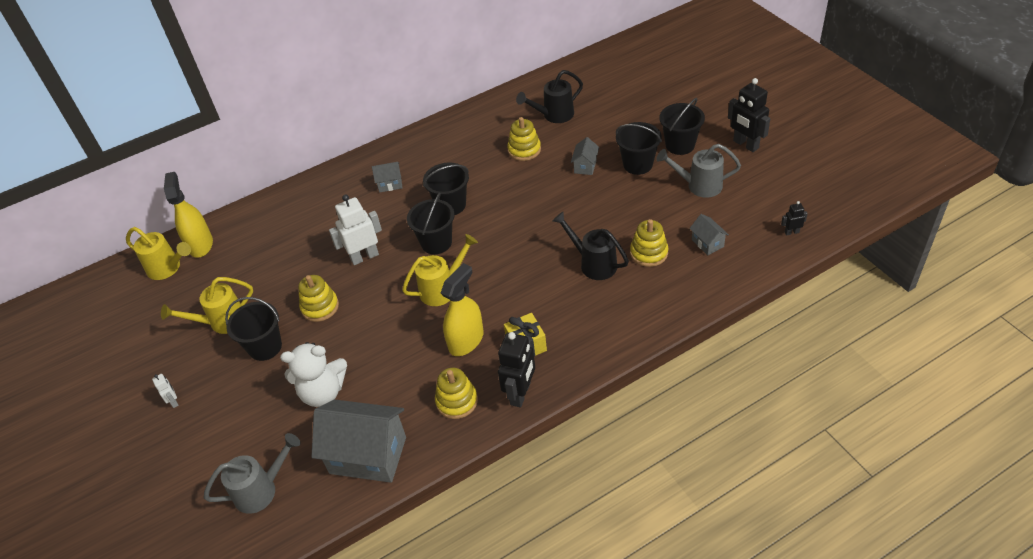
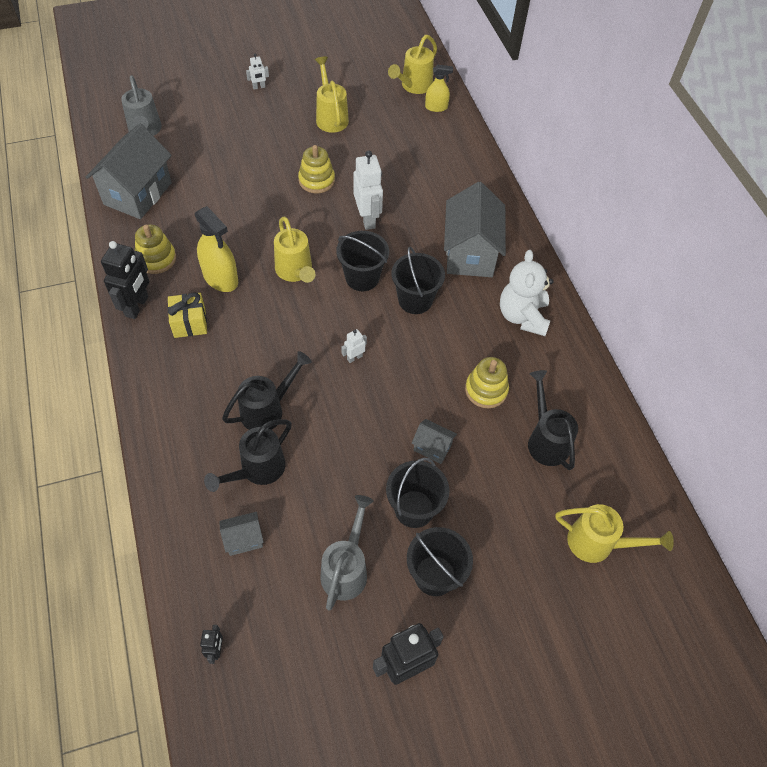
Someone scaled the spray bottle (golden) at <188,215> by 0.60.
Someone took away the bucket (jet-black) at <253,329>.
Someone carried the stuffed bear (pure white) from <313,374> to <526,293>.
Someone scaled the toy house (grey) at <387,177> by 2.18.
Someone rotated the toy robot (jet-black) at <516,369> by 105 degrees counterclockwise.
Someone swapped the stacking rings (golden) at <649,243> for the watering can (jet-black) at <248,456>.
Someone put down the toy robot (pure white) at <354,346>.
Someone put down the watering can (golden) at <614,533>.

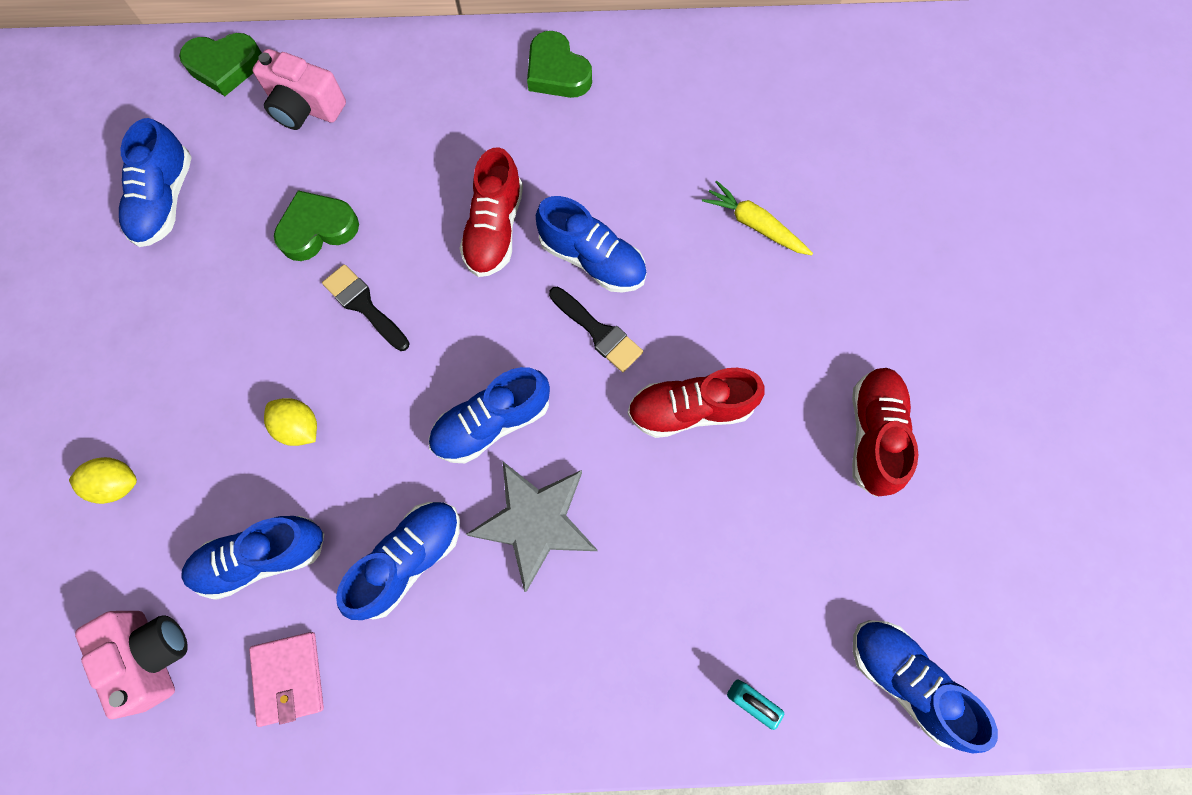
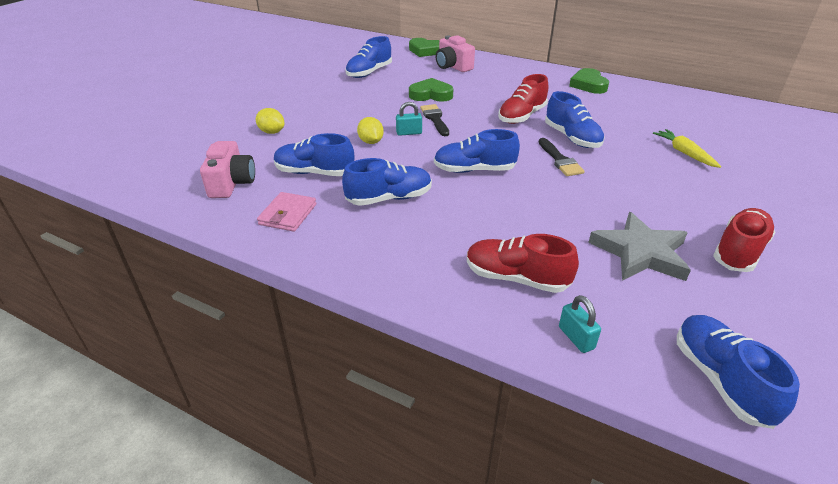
Someone carried the star (grey) from <531,527> to <639,246>.
Someone carried the shoe (scarlet) from <696,403> to <523,263>.
Someone put down the lock (turquoise) at <409,119>.

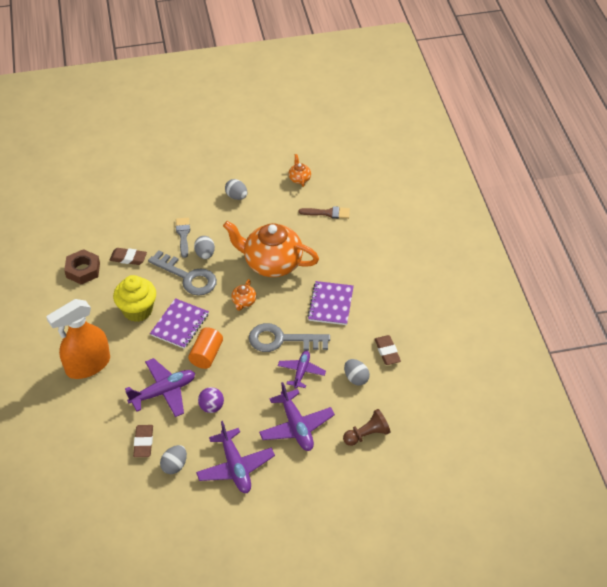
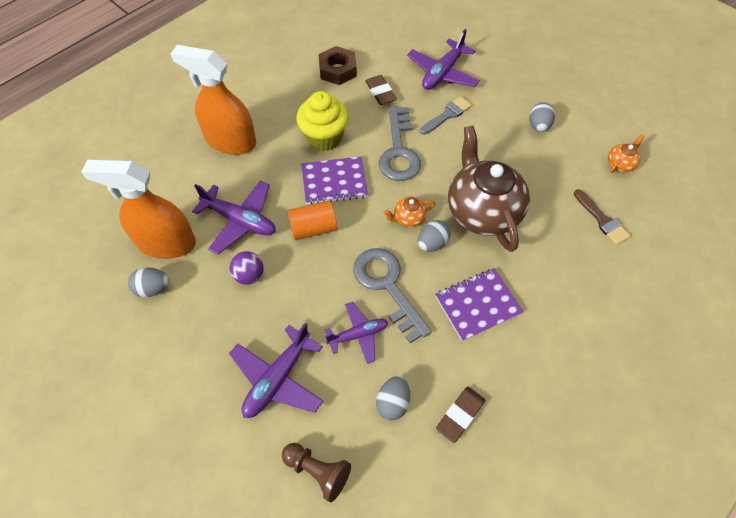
Someone swapped the pencil eraser (dark brown) at <143,441> for the spray bottle (bright orange) at <139,209>.
Someone carried the egg (grey) from <204,247> to <434,236>.
Someone carried the plane (purple) from <235,457> to <443,59>.
Someone repainted the teapot (bright orange) at <271,249>, which became the teapot (dark brown) at <489,188>.

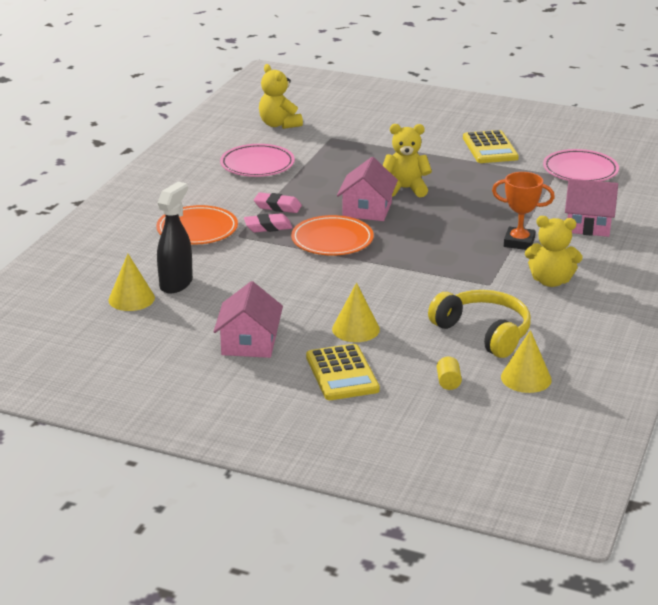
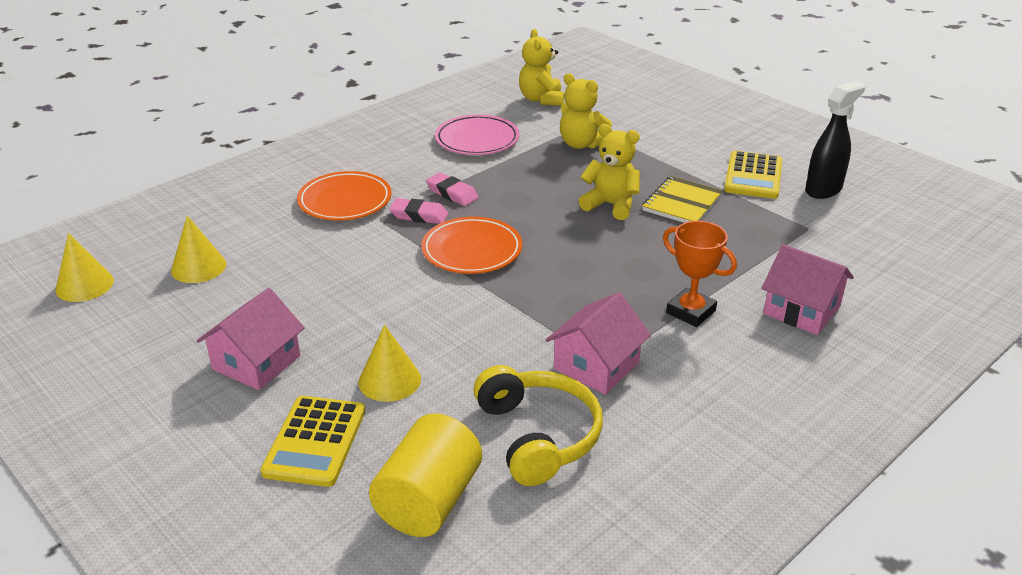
Someone carried the spray bottle (jet-black) from <175,238> to <835,140>.
Someone carried the toy house (pink) from <367,189> to <598,343>.
Someone scaled the cylinder (golden) at <449,373> by 2.45.
Someone carried the solid cone (golden) from <526,361> to <85,267>.
Someone carried the stuffed bear (golden) from <553,251> to <586,111>.
Someone took away the dinner plate (pink) at <581,165>.
Someone put down the notebook (golden) at <682,199>.

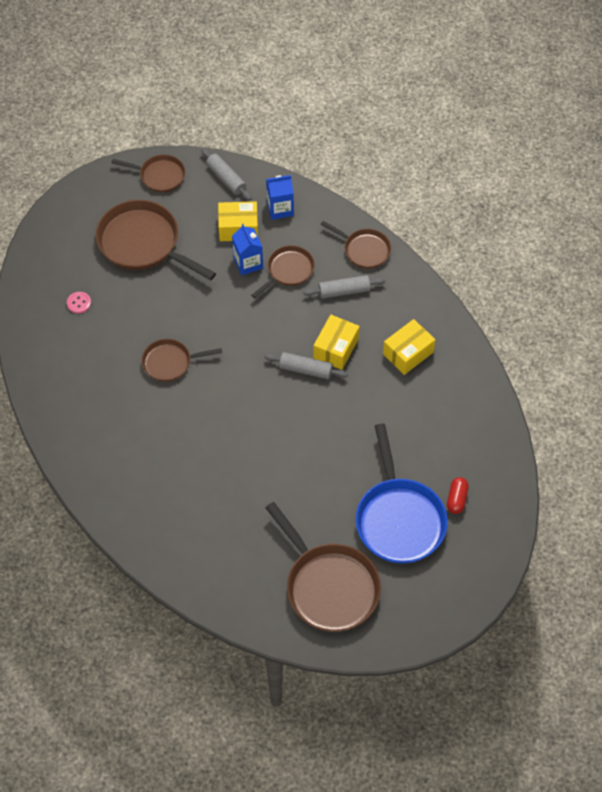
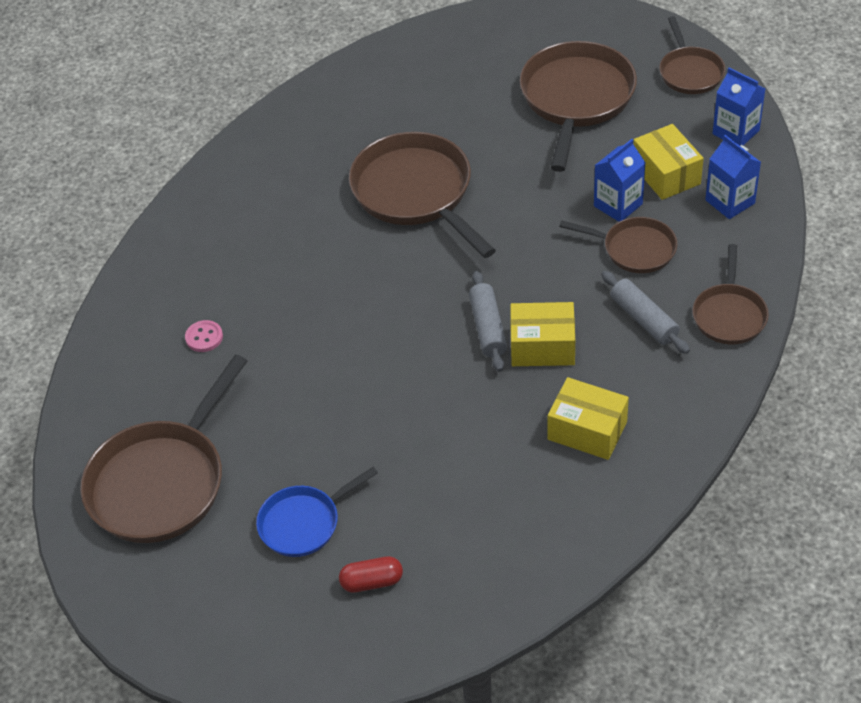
Someone carried the shirt button (pink) from <79,303> to <204,336>.
Someone scaled the pan (dark brown) at <182,360> by 1.77.
Someone swapped the dough roller (grey) at <226,174> for the carton (cobalt) at <738,106>.
Someone scaled the pan (cobalt) at <402,494> by 0.56.

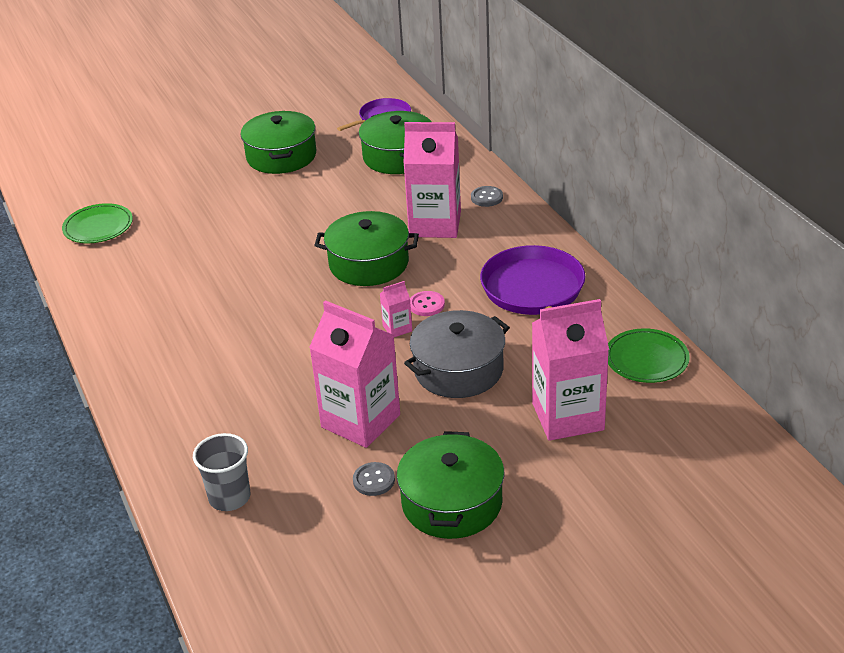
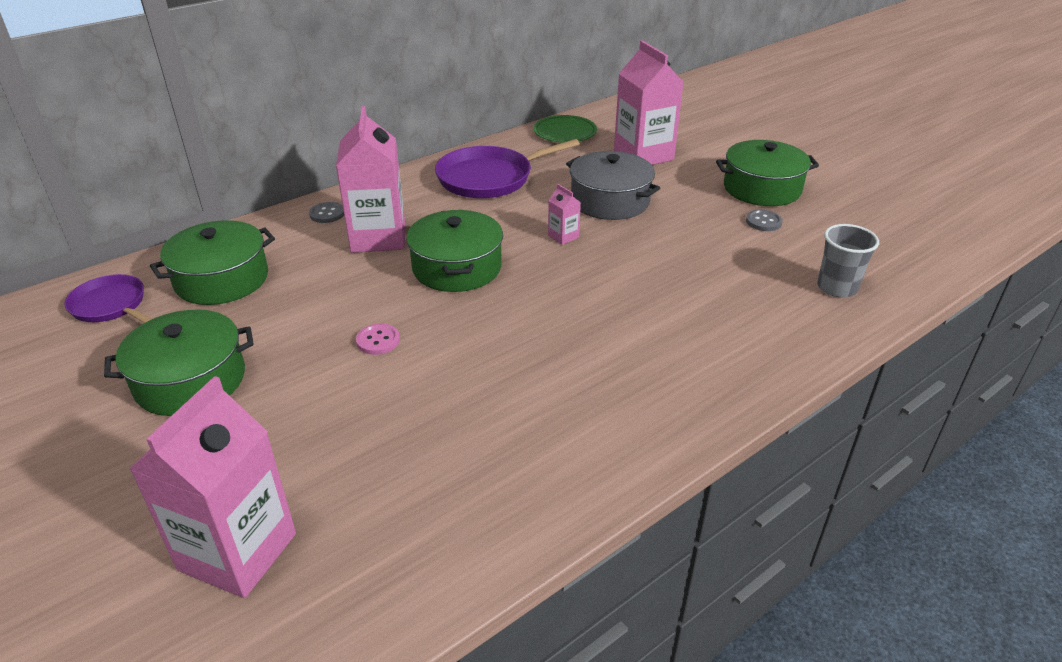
Someone took away the dinner plate (green) at <97,223>.
Someone carried the carton (pink) from <354,374> to <213,487>.
Someone carried the shirt button (pink) from <427,303> to <378,339>.

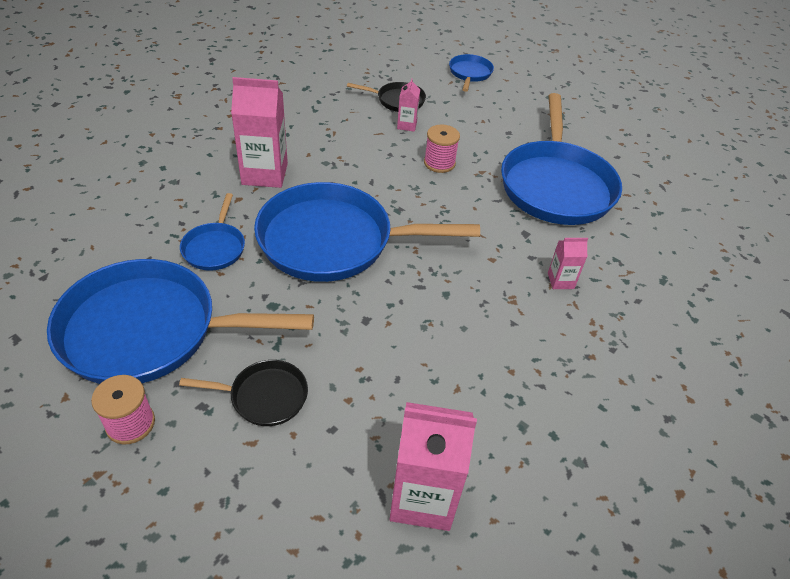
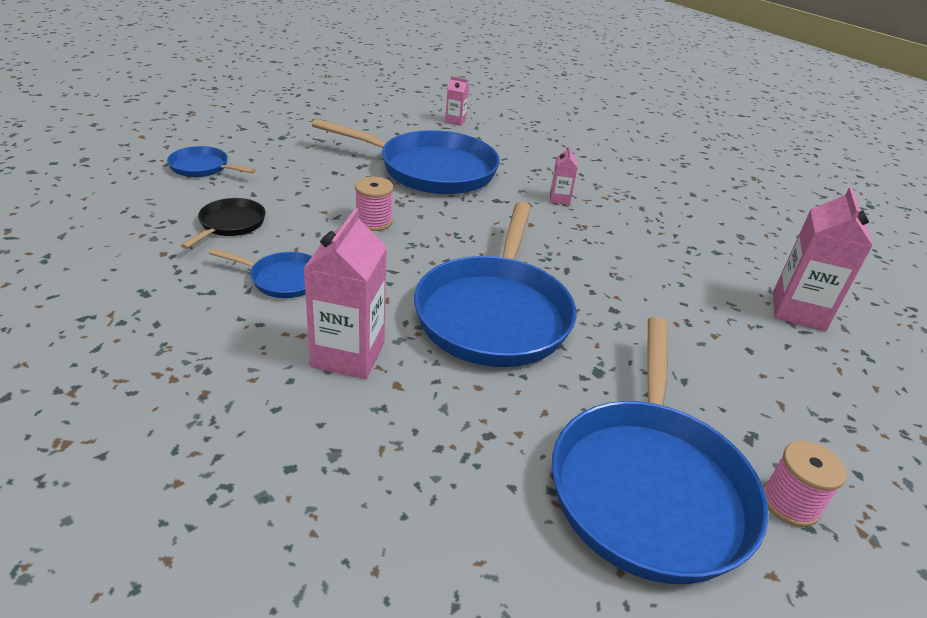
Someone took away the pan (jet-black) at <243,393>.
Someone carried the pan (cobalt) from <212,232> to <260,273>.
Someone carried the carton (pink) from <408,105> to <457,101>.

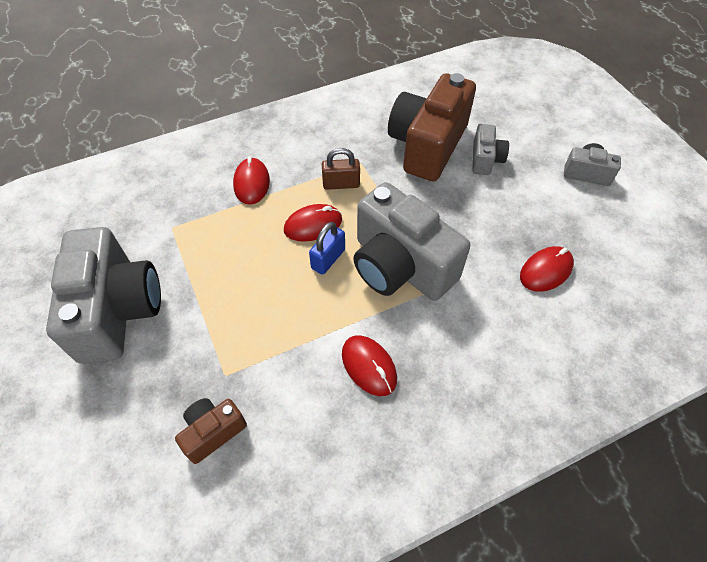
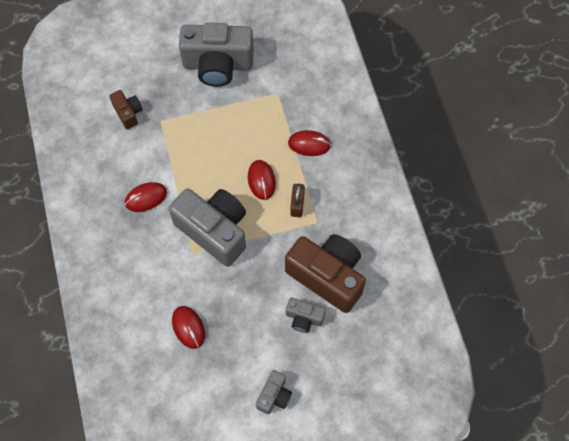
Someone took away the lock (cobalt) at <327,248>.
Someone rotated the photo camera (grey) at <411,241> by 75 degrees clockwise.

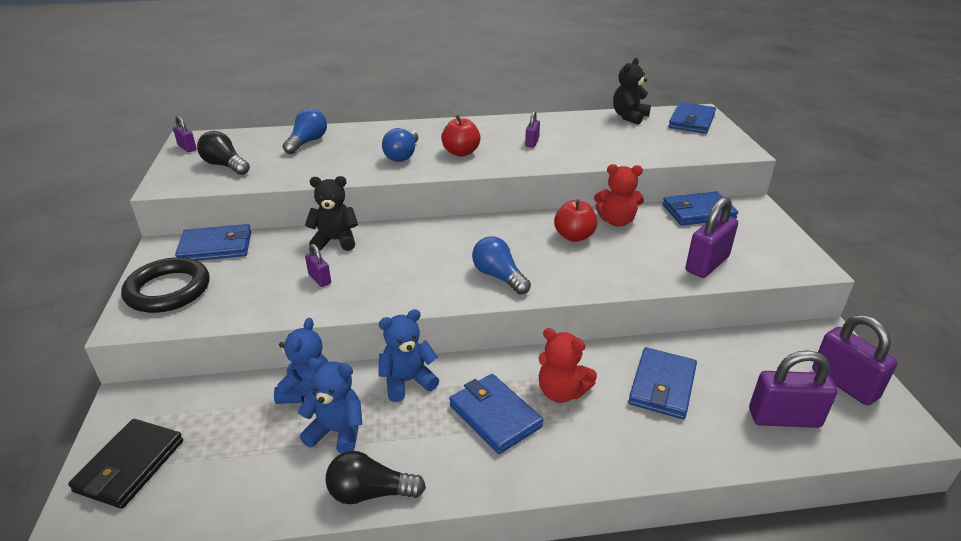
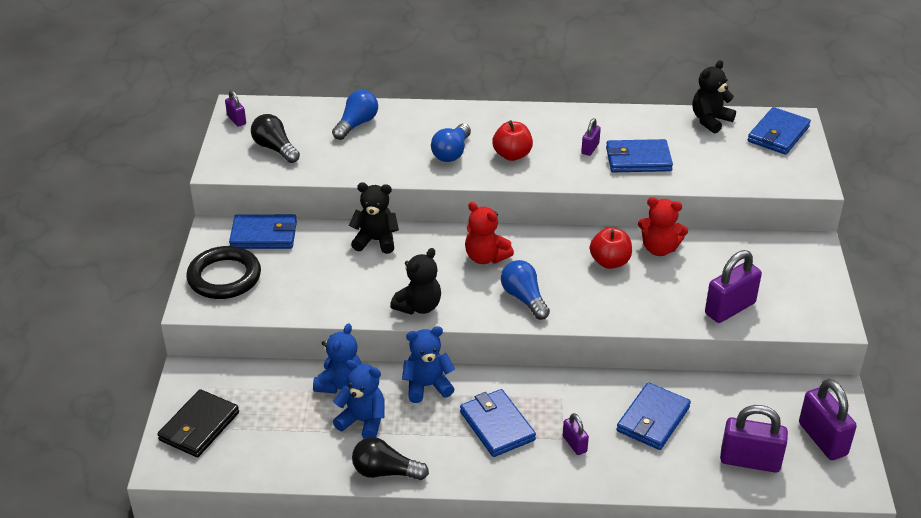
Someone carried the lock (purple) from <318,265> to <576,434>.
Someone carried the stuffed bear (scarlet) from <568,365> to <489,233>.
Someone carried the wallet (cobalt) from <700,208> to <639,155>.
Someone put down the stuffed bear (jet-black) at <415,281>.

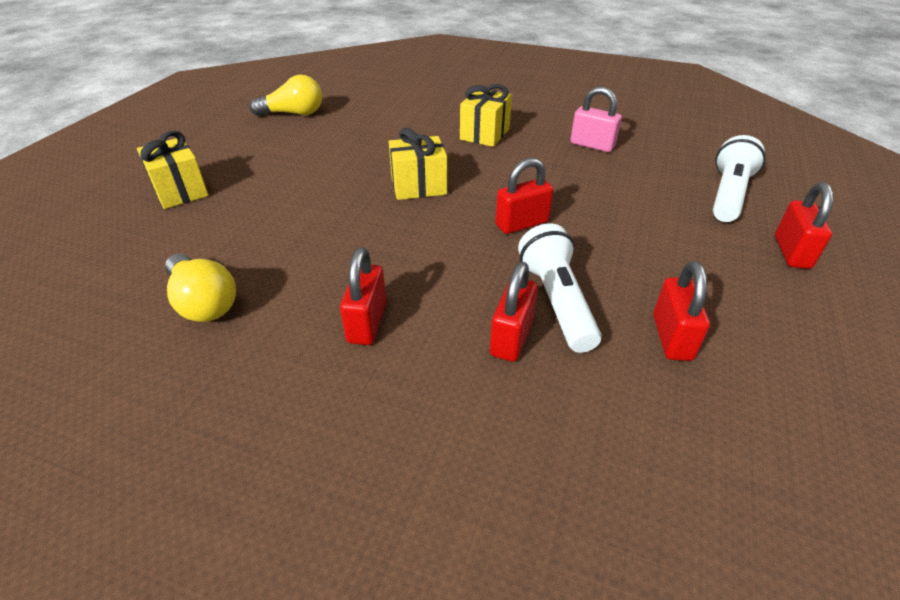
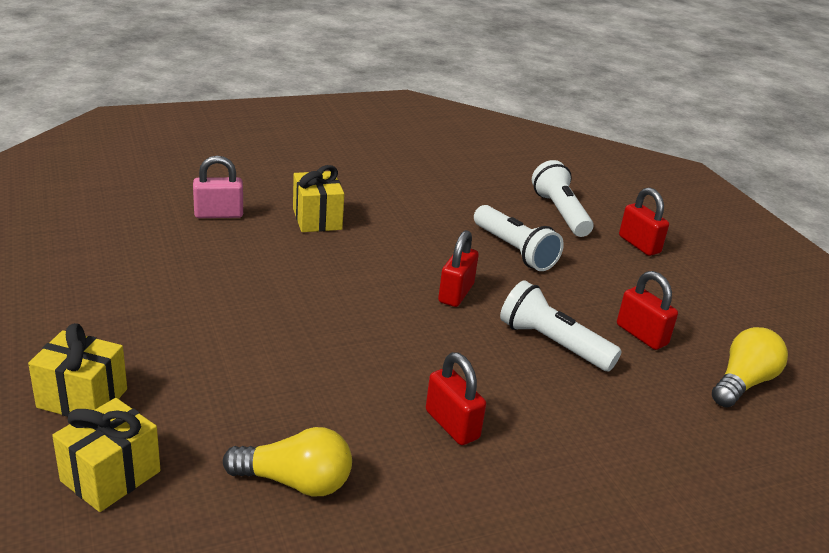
Someone carried the light bulb (golden) from <285,95> to <750,367>.
Someone carried the wrapped gift (golden) from <418,164> to <106,455>.
Someone took away the lock (scarlet) at <514,312>.
Someone carried the lock (pink) from <596,119> to <218,187>.
Someone put down the flashlight (pure white) at <519,238>.

